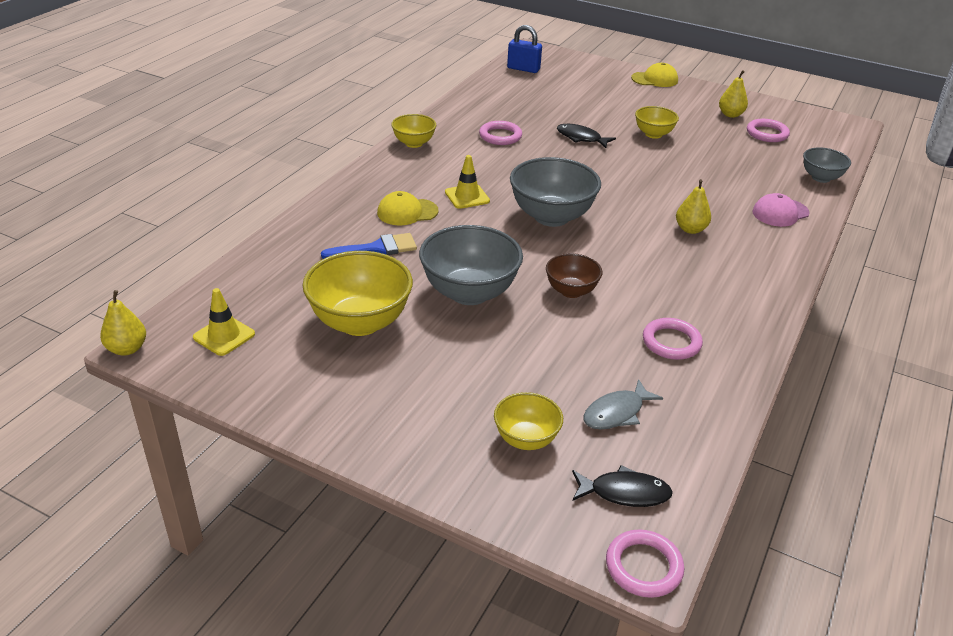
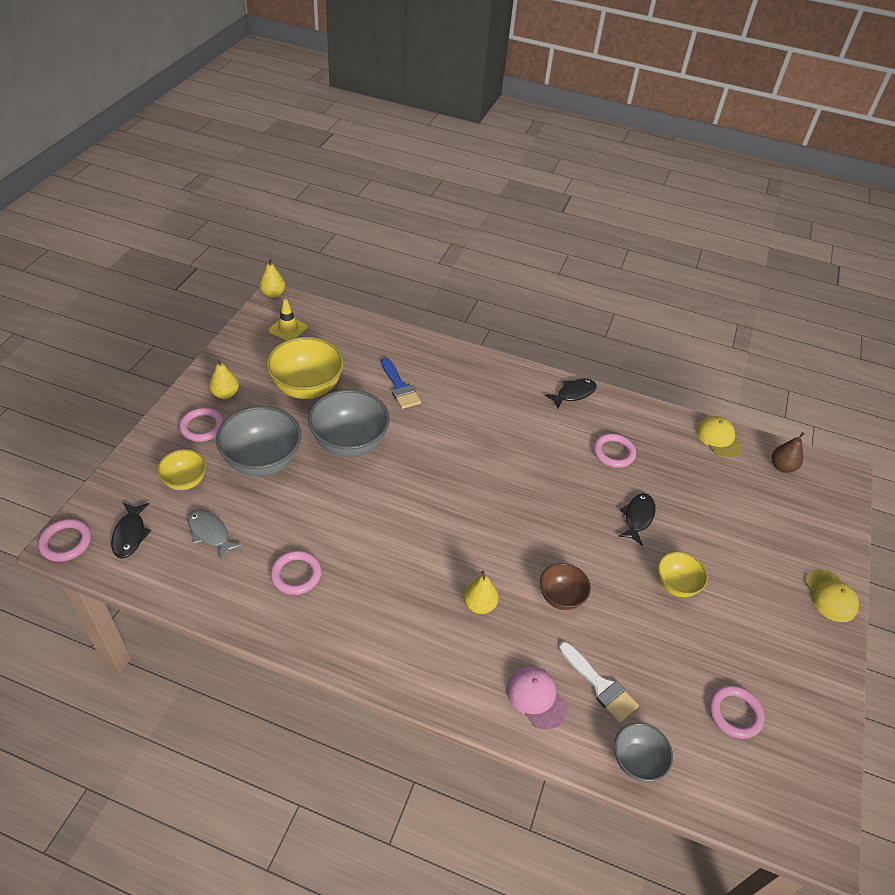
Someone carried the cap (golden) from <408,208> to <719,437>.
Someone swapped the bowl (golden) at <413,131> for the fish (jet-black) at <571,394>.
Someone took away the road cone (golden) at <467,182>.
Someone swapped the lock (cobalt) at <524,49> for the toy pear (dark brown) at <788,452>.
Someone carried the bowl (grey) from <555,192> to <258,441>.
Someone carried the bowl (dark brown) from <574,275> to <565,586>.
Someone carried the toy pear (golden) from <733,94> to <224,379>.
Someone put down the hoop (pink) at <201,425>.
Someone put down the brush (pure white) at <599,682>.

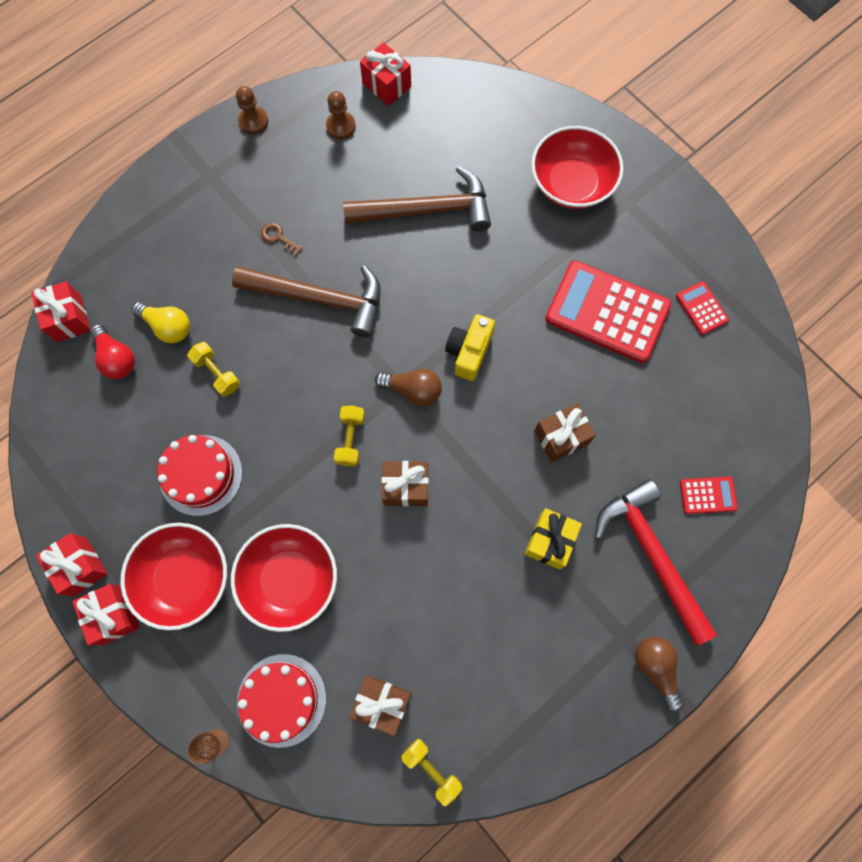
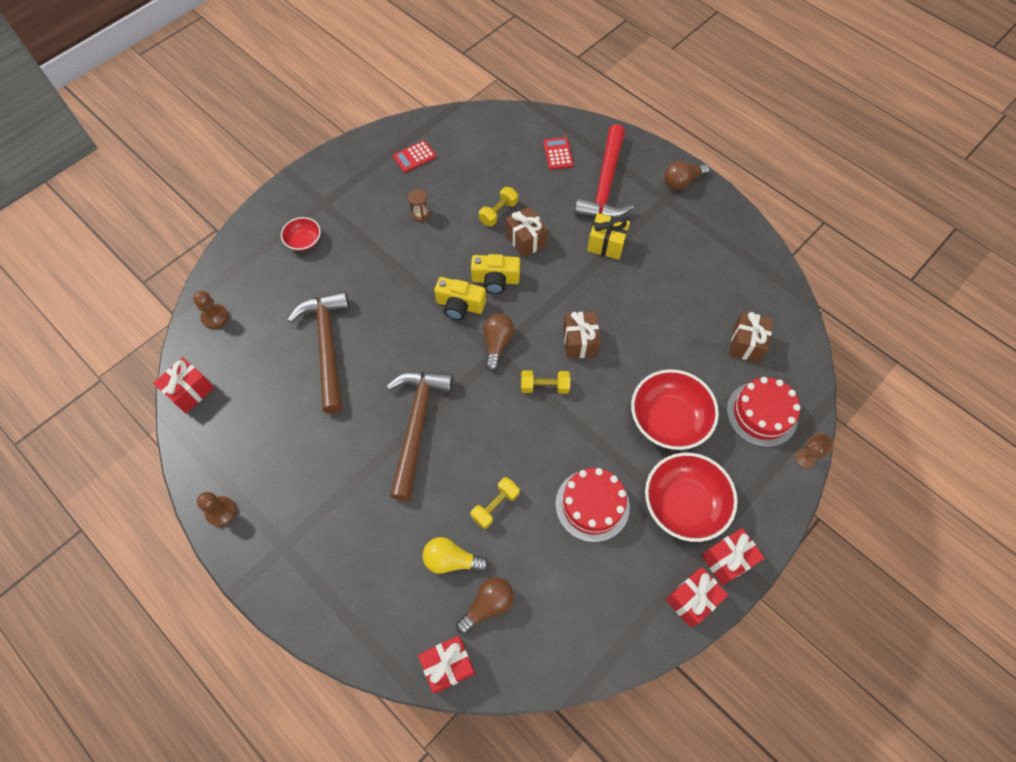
Someone repainted the light bulb (scarlet) at <112,351>, which became the light bulb (dark brown) at <485,605>.
Someone rotated the light bulb (golden) at <161,322> by 105 degrees counterclockwise.
Someone took away the door key (dark brown) at <282,239>.
Someone carried the pawn (dark brown) from <341,115> to <211,310>.
Someone carried the dumbbell (golden) from <431,772> to <498,206>.
Someone scaled the bowl (scarlet) at <577,167> by 0.52.
Someone swapped the calculator (scarlet) at <608,311> for the sand timer (dark brown) at <419,205>.
Someone rotated the claw hammer (scarlet) at <656,562> by 45 degrees counterclockwise.
Someone put down the photo camera (golden) at <495,274>.

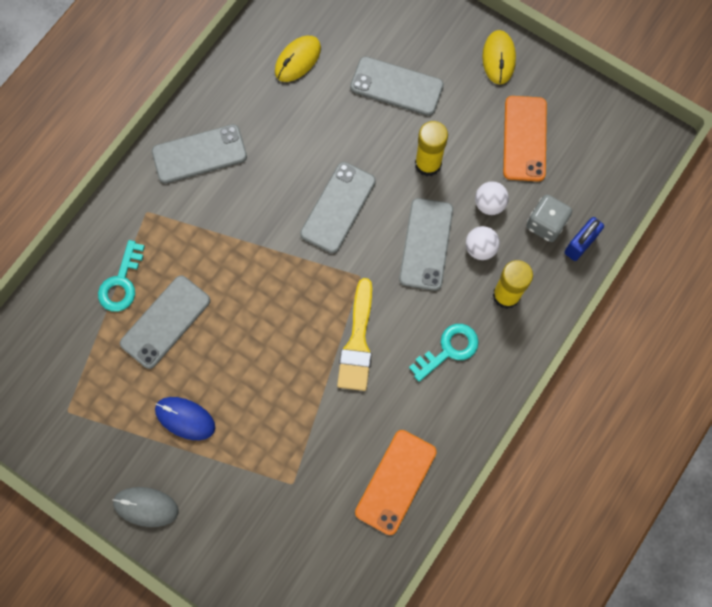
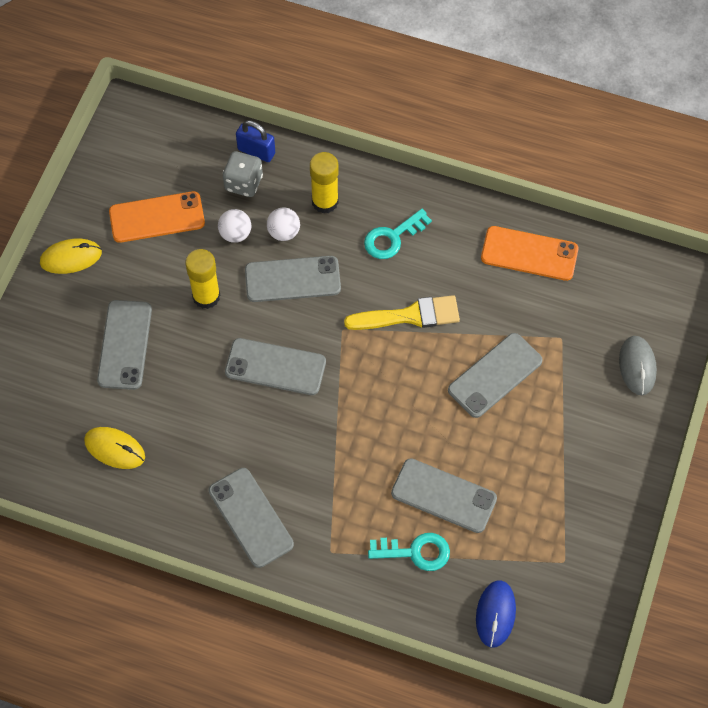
Someone carried the PC mouse (grey) from <146,507> to <638,365>.
Someone carried the PC mouse (cobalt) from <185,418> to <496,614>.
Someone rotated the door key (turquoise) at <444,353> by 75 degrees counterclockwise.
Someone put down the smartphone (grey) at <495,375>.

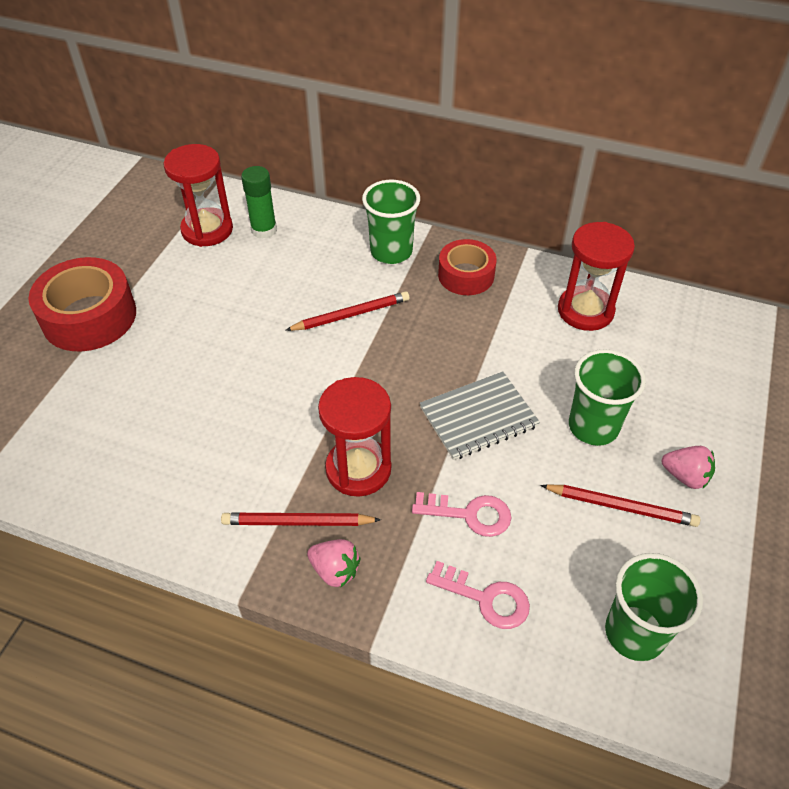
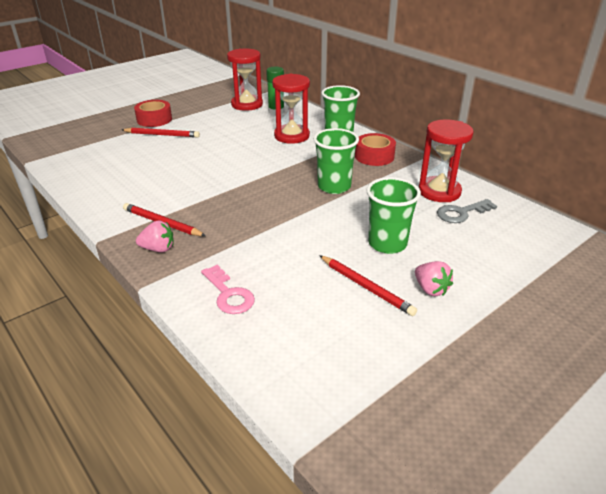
Someone scaled the sticky tape (scarlet) at <82,304> by 0.64.
Someone carried the wooden pencil (scarlet) from <347,311> to <161,133>.
Someone rotated the berry (pink) at <334,563> by 60 degrees counterclockwise.
Someone carried the sand timer (scarlet) from <354,437> to <291,109>.
Someone took away the door key (pink) at <461,514>.
Someone took away the notebook (grey) at <480,415>.
Someone carried the cup (green) from <654,607> to <336,161>.
Someone put down the door key (grey) at <467,211>.

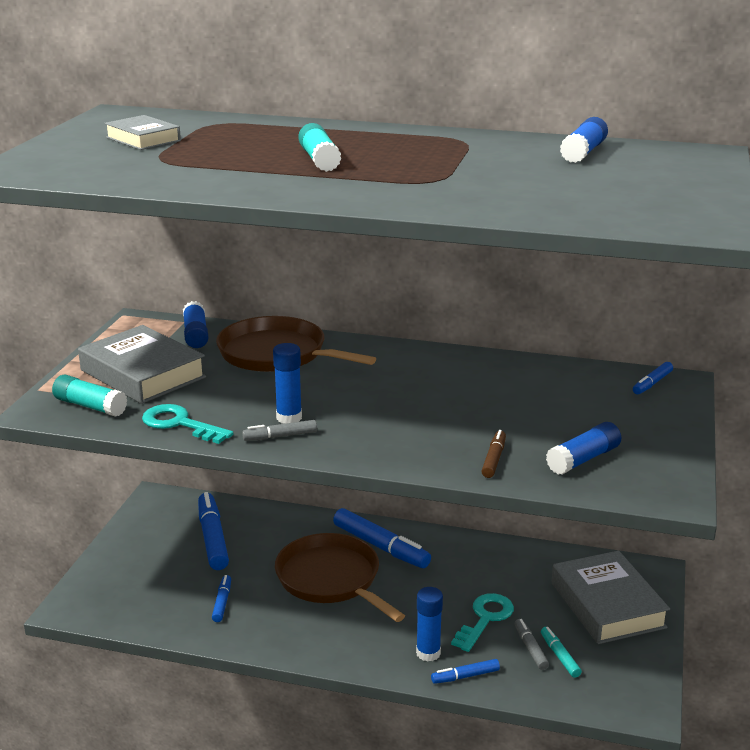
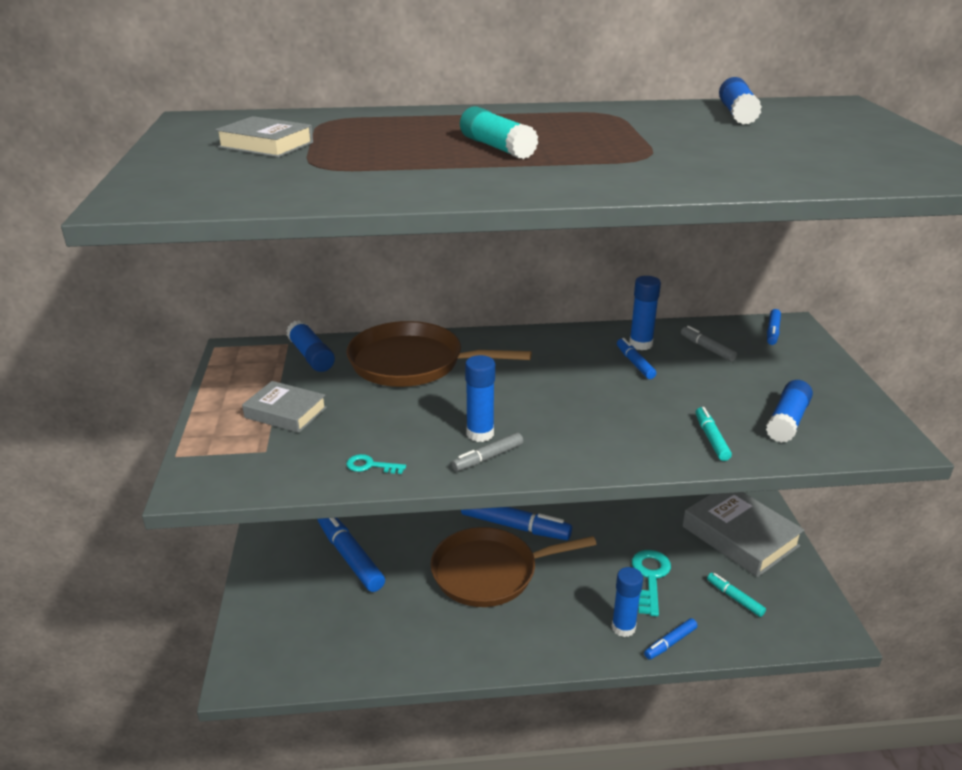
Someone took away the stick of glue (turquoise) at <90,396>.
Someone scaled the hardcover (grey) at <142,364> by 0.56.
Someone scaled the door key (turquoise) at <187,424> by 0.52.
Someone carried the marker (cobalt) from <221,598> to <636,358>.
Someone rotated the pan (dark brown) at <340,577> by 45 degrees counterclockwise.
Someone repainted the marker (dark brown) at <493,454>, which became the marker (turquoise) at <714,434>.
Someone carried the marker (grey) from <532,644> to <709,344>.
Someone put down the stick of glue (cobalt) at <645,313>.

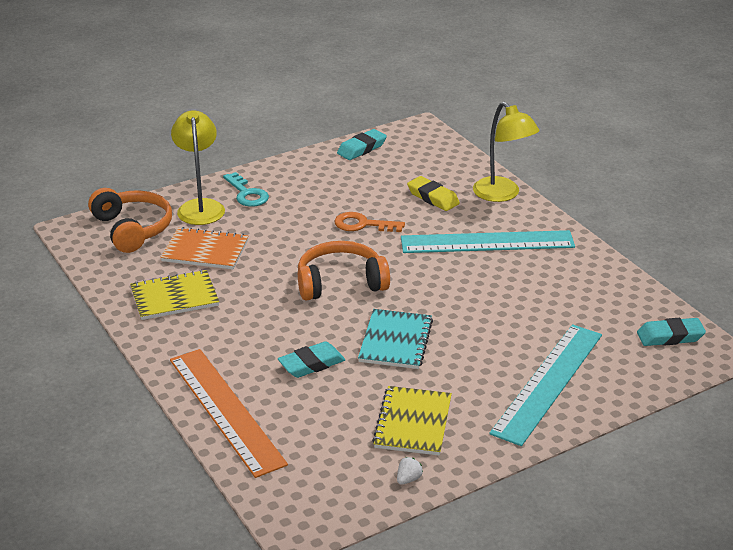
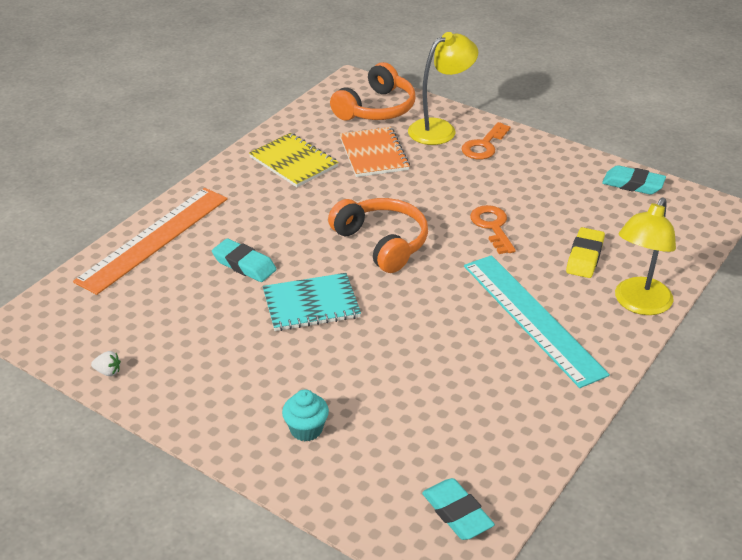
Someone repainted the door key (turquoise) at <246,189>, which became the door key (bright orange) at <486,140>.
Someone took away the notebook (golden) at <412,421>.
Someone swapped the straightedge (turquoise) at <545,385> for the cupcake (turquoise) at <305,415>.

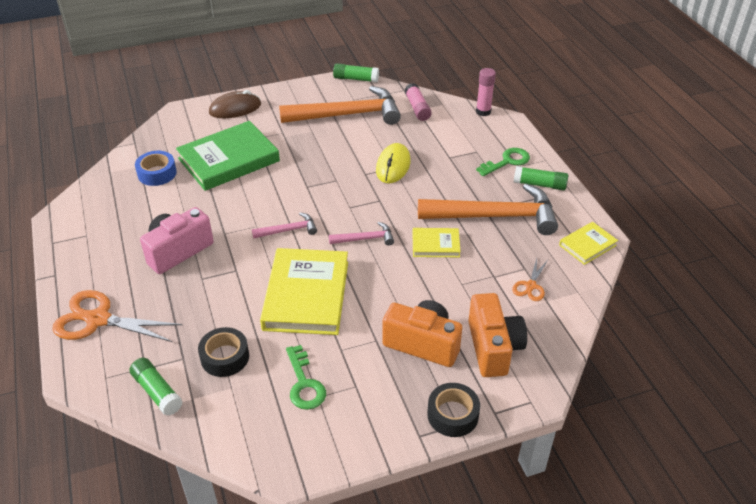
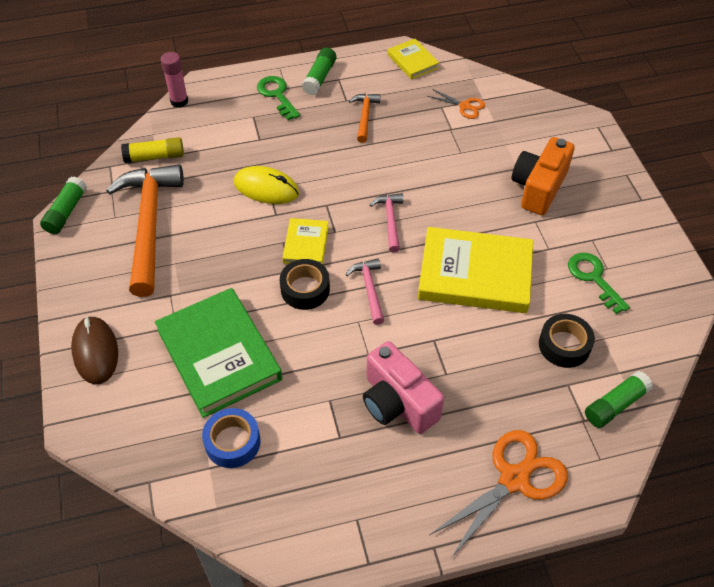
Someone rotated the shears (bright orange) at <117,316> by 150 degrees counterclockwise.
Someone rotated the door key (green) at <306,377> by 105 degrees counterclockwise.
Someone repainted the stick of glue (pink) at <418,102>, which became the stick of glue (golden) at <152,150>.
Someone carried the hardcover (golden) from <436,242> to <305,241>.
Someone scaled the claw hammer (bright orange) at <488,209> by 0.46.
Someone carried the sticky tape (jet-black) from <453,410> to <305,284>.
Someone took away the photo camera (bright orange) at <497,335>.

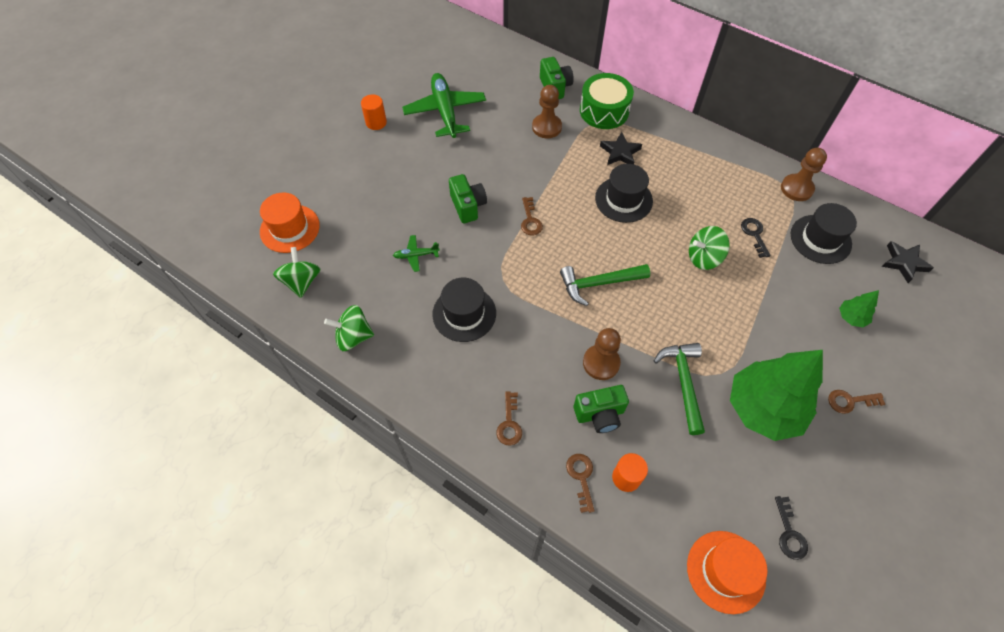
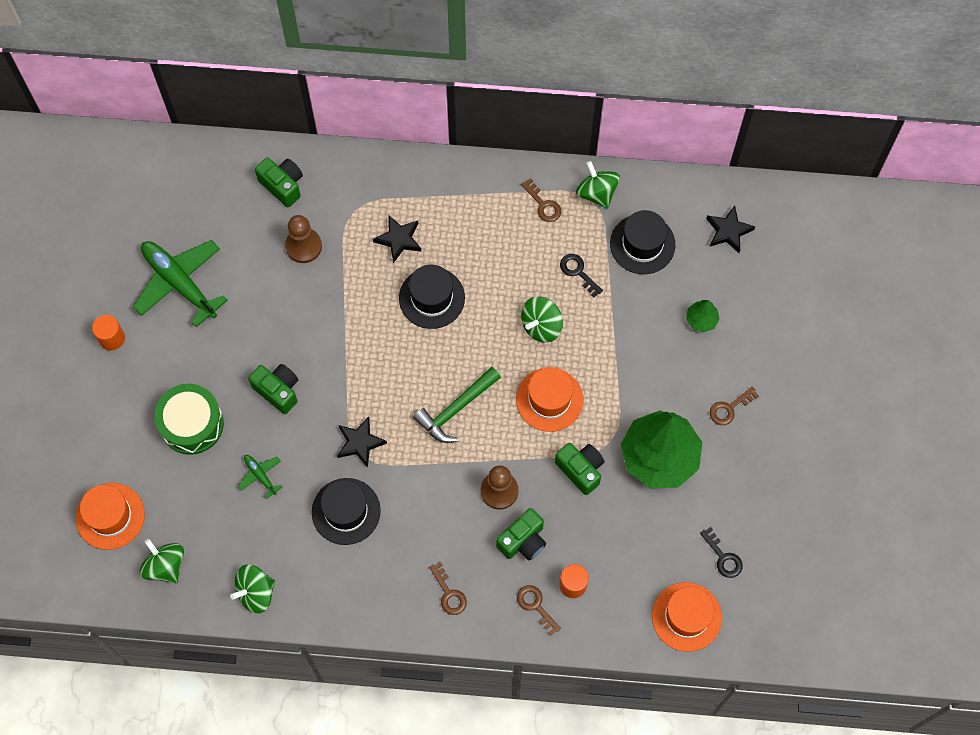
Someone rotated the plane (green) at <416,253> by 90 degrees clockwise.
Someone carried the door key (dark brown) from <532,216> to <541,200>.
Someone carried the toy drum (green) from <607,101> to <189,419>.
Someone swapped the claw hammer (green) at <679,389> for the photo camera (green) at <579,469>.
Someone swapped the pawn (dark brown) at <804,174> for the toy top (green) at <598,185>.
Someone put down the star (jet-black) at <362,442>.
Someone put down the top hat (bright orange) at <549,399>.

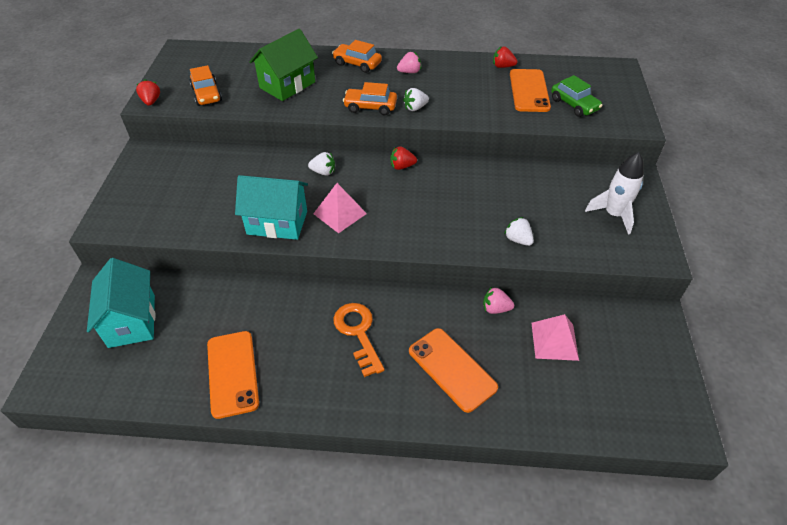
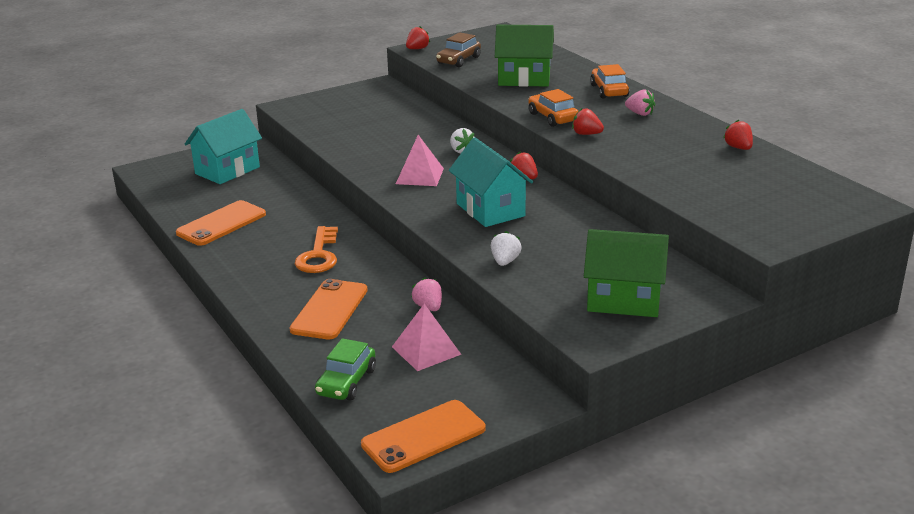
Someone repainted the car (bright orange) at <206,85>, which became the car (dark brown) at <458,49>.
Someone carried the toy house (turquoise) from <271,207> to <491,182>.
Someone rotated the door key (bright orange) at <359,340> by 150 degrees clockwise.
Someone repainted the berry (pure white) at <416,99>, which became the berry (scarlet) at <588,121>.
Someone carried the smartphone (bright orange) from <530,90> to <423,436>.
Someone carried the car (green) from <577,96> to <345,369>.
Someone swapped the toy rocket (pure white) at <614,193> for the toy house (green) at <626,273>.

